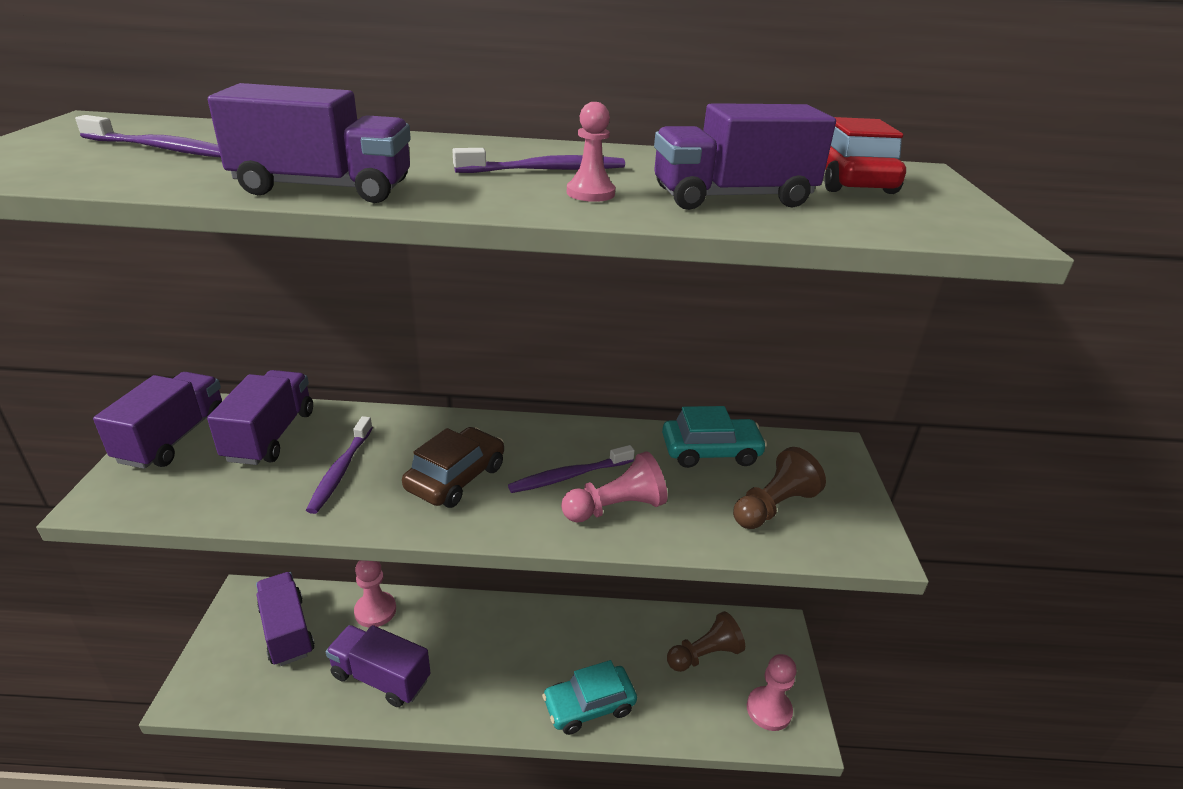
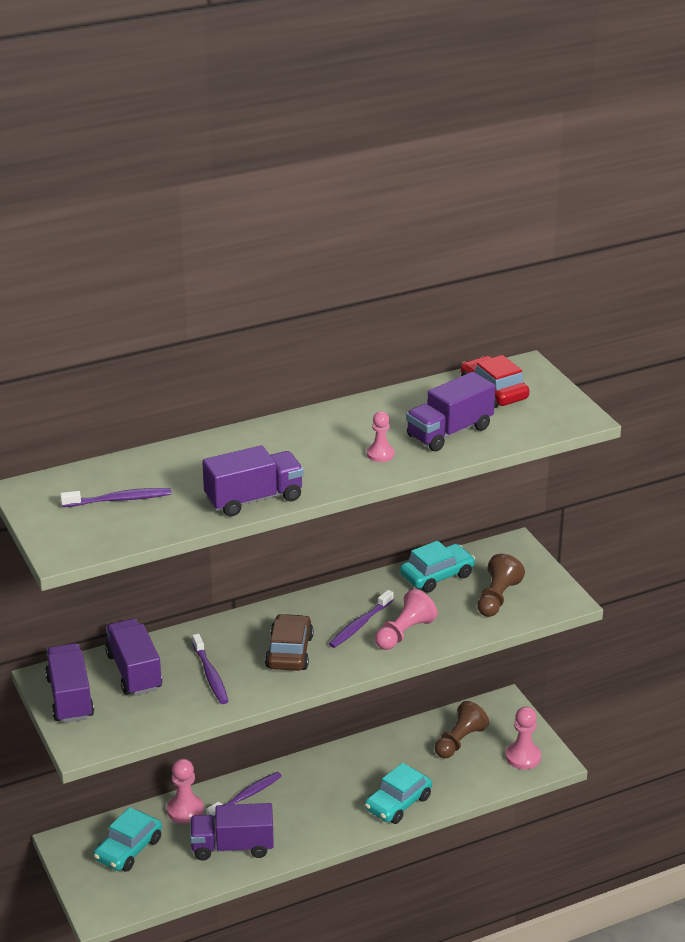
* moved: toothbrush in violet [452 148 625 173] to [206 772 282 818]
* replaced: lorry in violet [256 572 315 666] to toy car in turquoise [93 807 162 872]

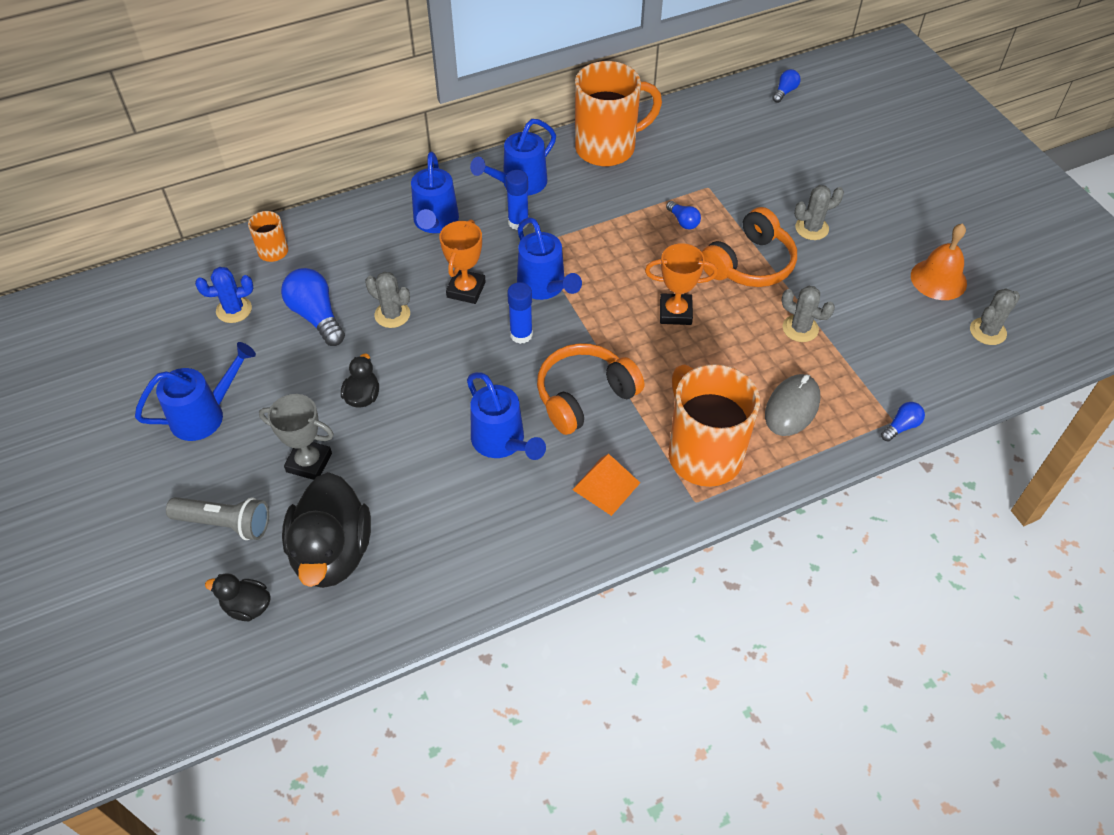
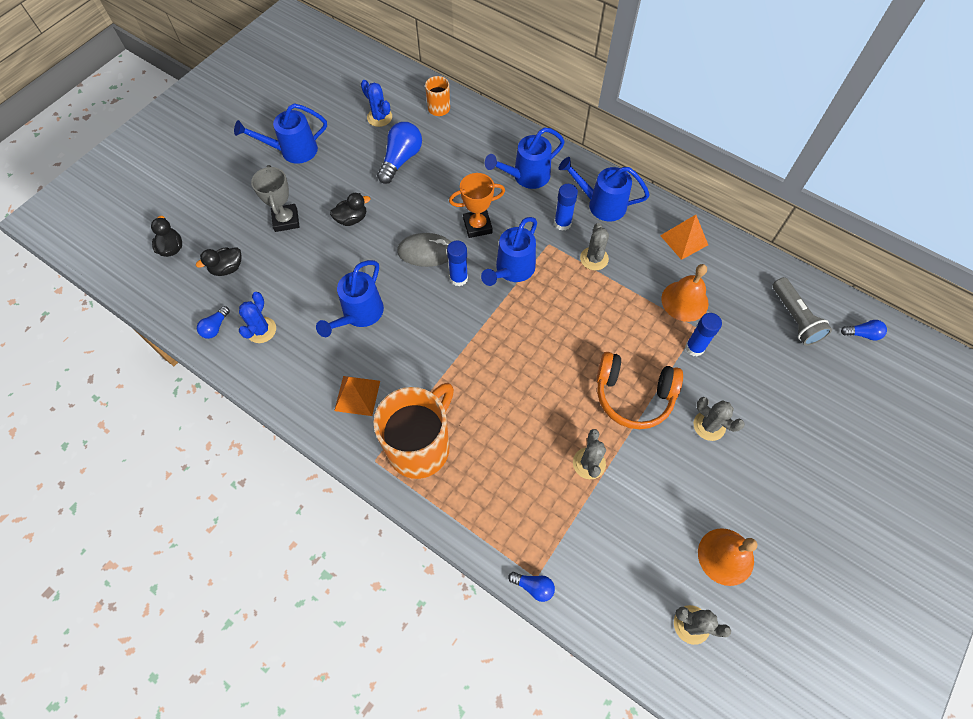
* replaced: coffee mug in orange-coloured [575 61 662 166] to pyramid in orange-coloured [660 215 708 260]
* moved: light bulb in royal blue [666 201 701 230] to [197 306 230 339]
* removed: award cup in orange-coloured [645 243 718 325]
* moved: prickly plant in gray [365 272 410 328] to [580 223 609 270]
* turned: sprinkling can in royal blue [135 342 256 441] = [234 103 327 164] 135 degrees clockwise
* removed: headset in orange-coloured [537 343 644 435]
* moved: mouse in gray [765 374 820 436] to [397 233 451 267]
* resized: toy duck in ebony [282 472 371 588] = [196 247 242 276] x0.48
* moved: flashlight in gray [166 497 269 540] to [773 277 832 346]
* added: school bell in orange-coloured [661 264 709 322]
* added: prickly plant in royal blue [239 292 276 343]
* added: glue stick in royal blue [685 313 722 356]

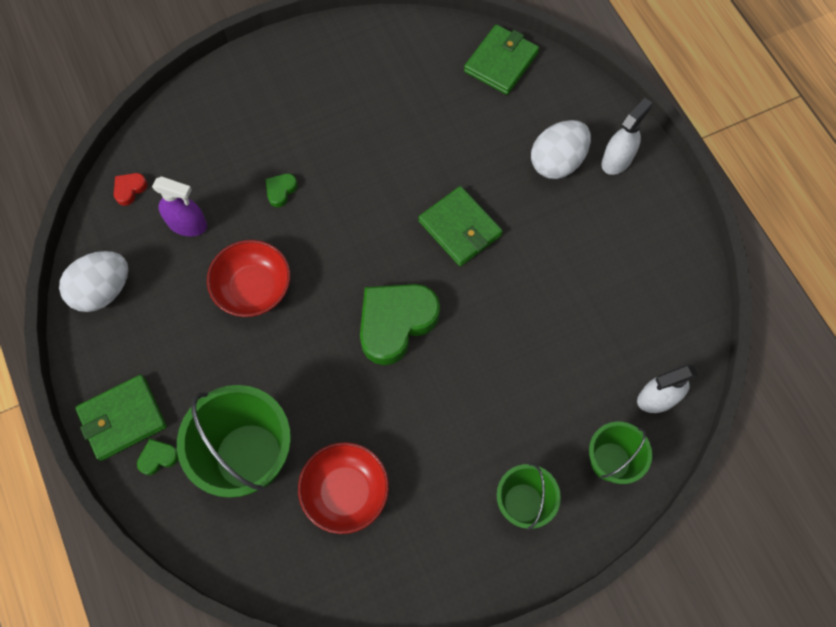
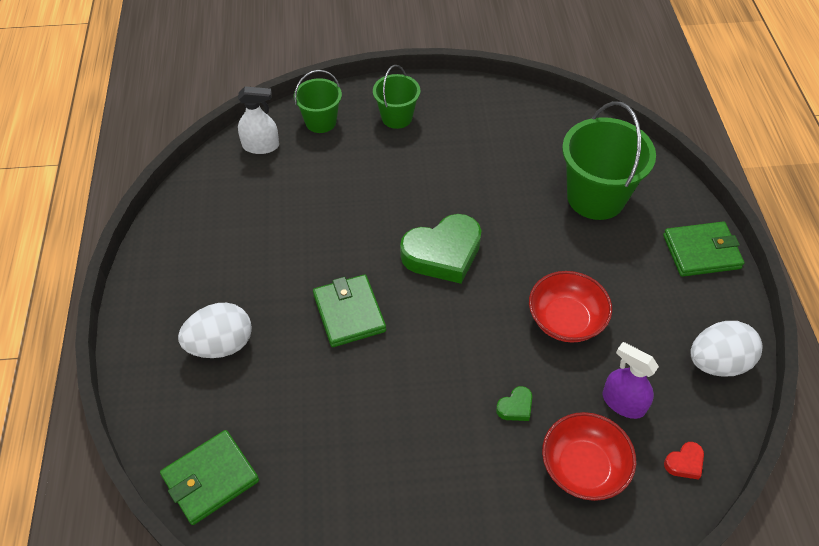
* removed: spray bottle in white [602 98 653 175]
* removed: heart in leaf-green [137 439 178 475]
* moved: serving bowl in red [298 442 389 534] to [542 412 636 501]

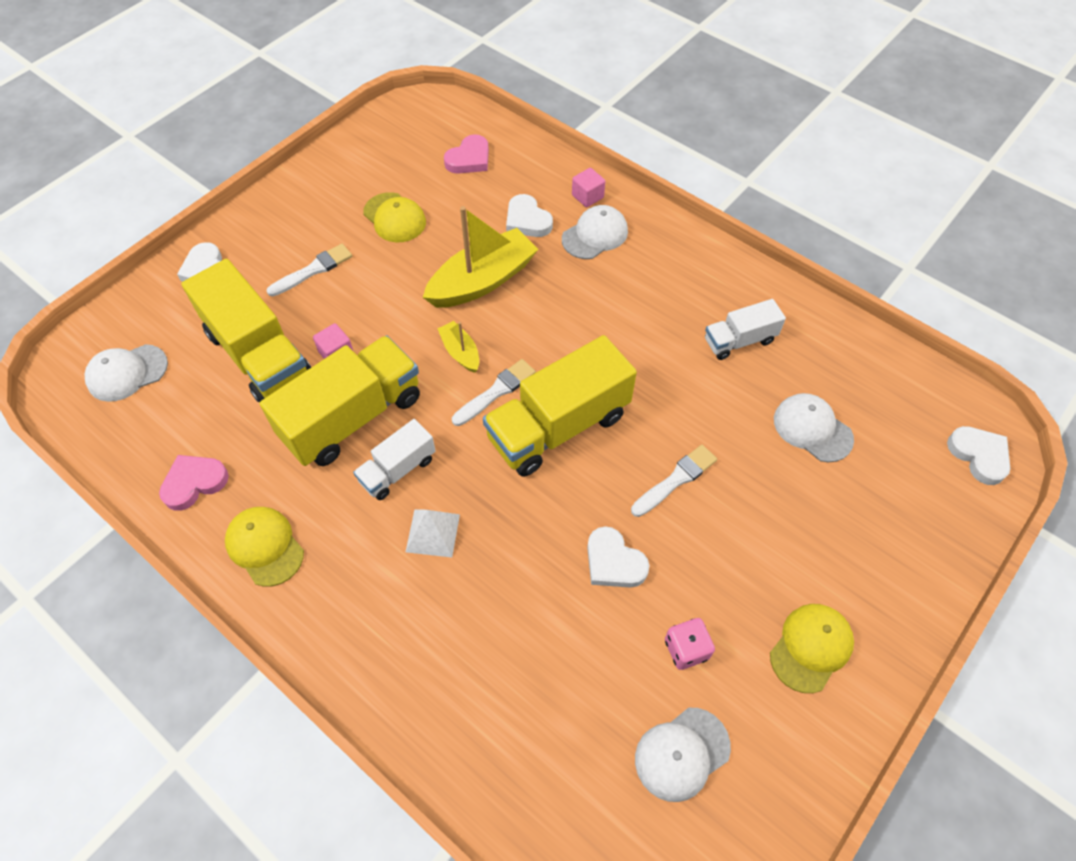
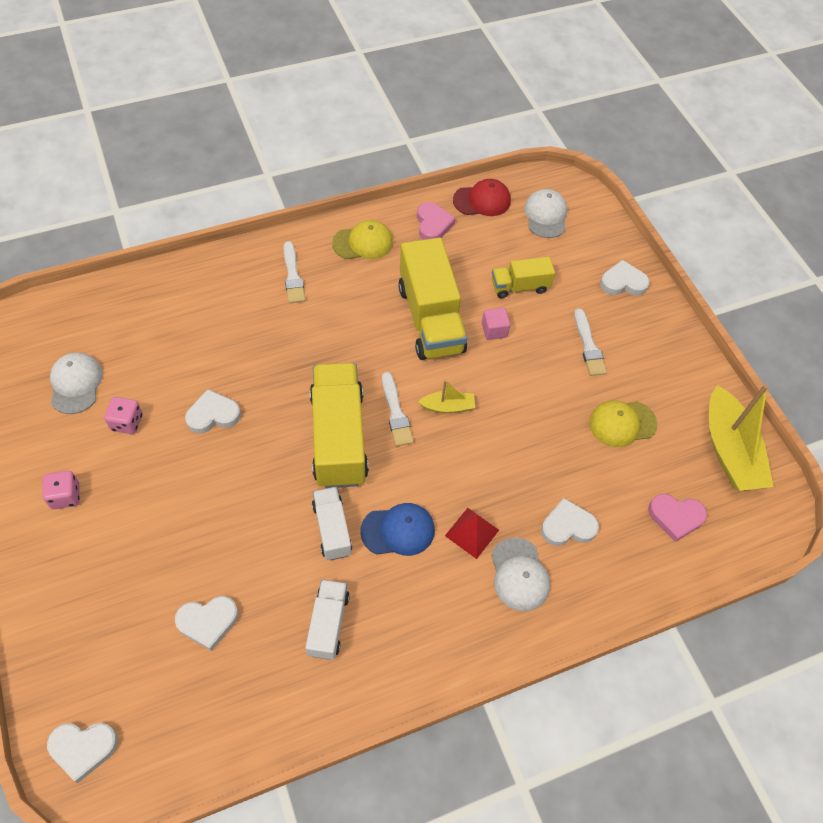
* turned: heart in pink [444 134 489 174] = [648 494 707 542] 60 degrees counterclockwise
* removed: solid cube in pink [572 168 605 207]
* moved: sailboat in yellow [423 206 538 308] to [709 384 774 491]
* resized: lorry in yellow [181 259 311 403] = [492 257 555 298] x0.53
* replaced: cap in white [774 393 854 462] to heart in white [175 596 239 651]
* moved: lorry in white [353 419 436 500] to [312 487 352 561]
* moved: paint brush in white [631 445 717 517] to [284 241 306 303]
* removed: pyramid in white [406 509 460 557]
* replaced: cap in yellow [770 604 854 693] to dice in pink [42 471 80 509]
* added: cap in red [453 179 511 216]
* added: cap in royal blue [360 503 435 556]
* added: pyramid in red [445 508 499 559]

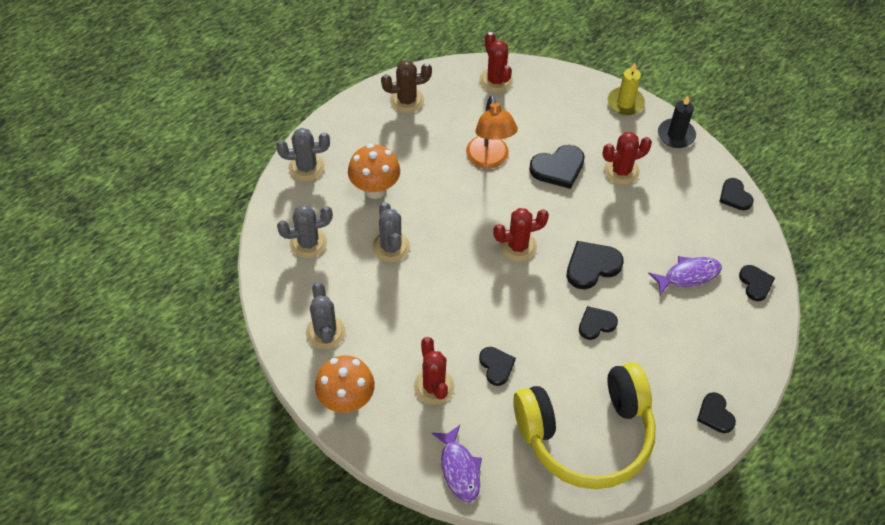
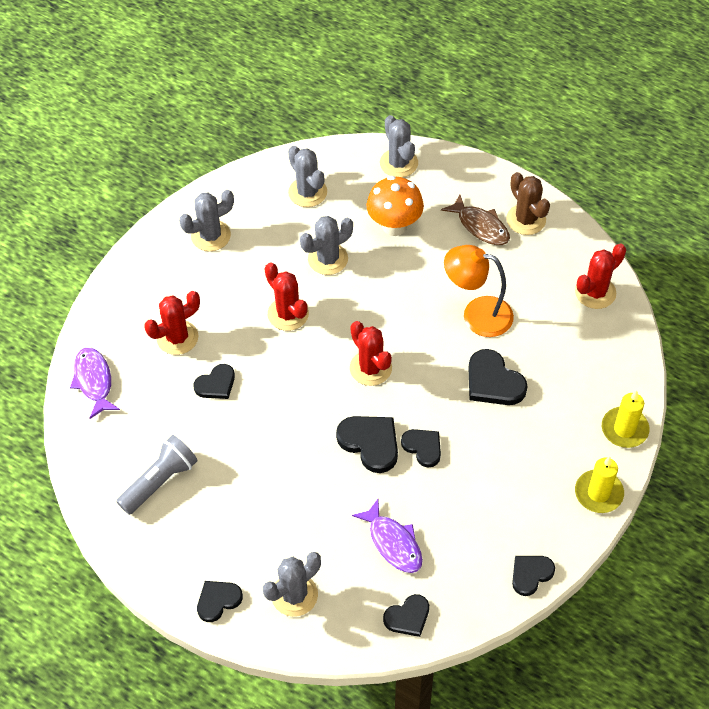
* turned: lamp in orange-coloured [466 95 518 169] = [444 245 514 337] 45 degrees clockwise
* recoloured: candle in ebony [658 96 696 148] to candle in yellow [575 457 624 513]
* moved: prickly plant in red [602 132 652 185] to [265 263 309 331]
* moved: heart in ebony [579 306 618 340] to [401 429 441 468]
* removed: mushroom in orange-coloured [315 355 375 413]
* replaced: headset in yellow [513 362 655 489] to flashlight in gray [116 435 198 515]
* turned: toy fish in violet [431 425 482 502] = [70 347 120 419] 105 degrees clockwise
* added: toy fish in brown [441 194 510 245]
* added: prickly plant in gray [263 552 321 617]

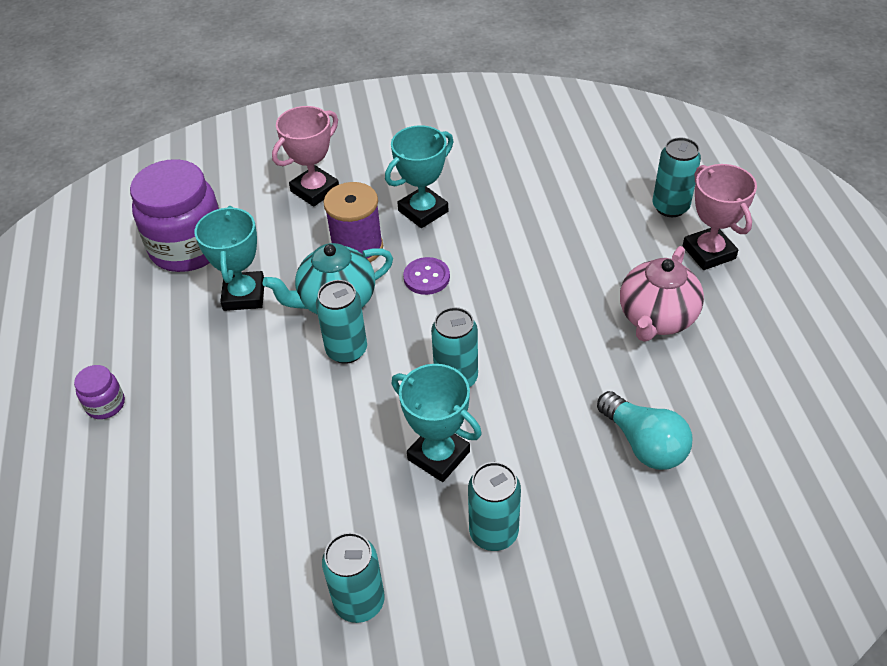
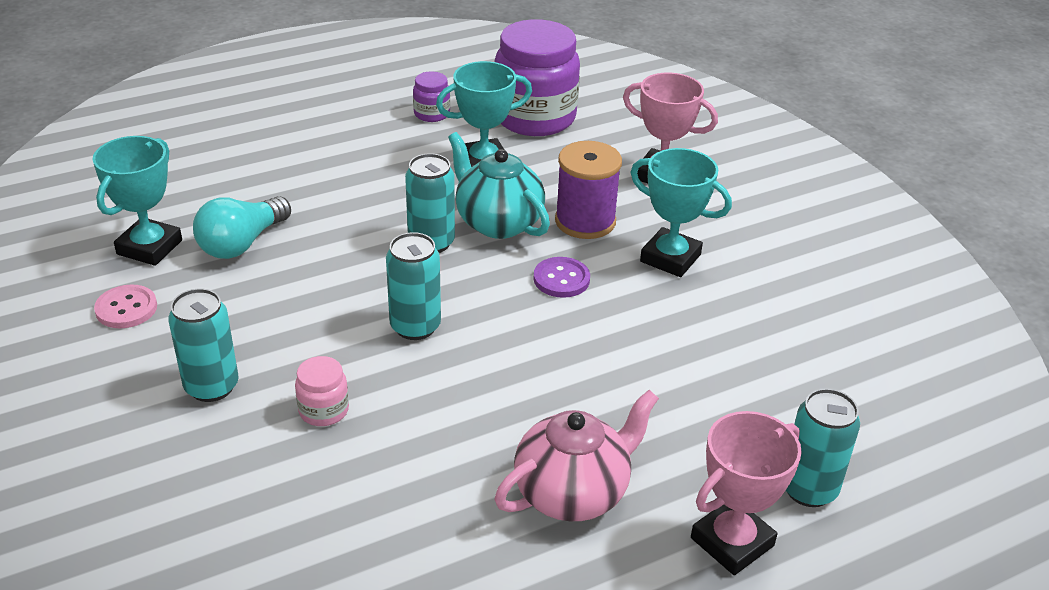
* turned: teapot in pink [620 246 704 342] = [495 390 659 521] 135 degrees clockwise
* moved: award cup in turquoise [391 364 482 482] to [92 136 182 266]
* moved: jam jar in violet [74 365 125 419] to [413 71 450 122]
* moved: light bulb in turquoise [597 391 693 470] to [193 196 291 259]
* replaced: tin in turquoise [322 532 385 623] to button in pink [94 284 157 328]
* added: jam jar in pink [295 356 349 426]

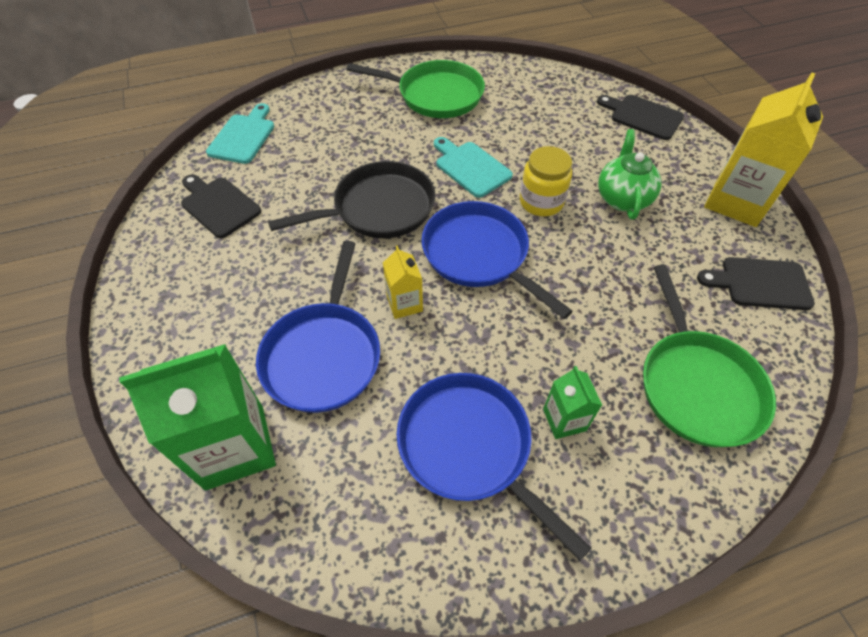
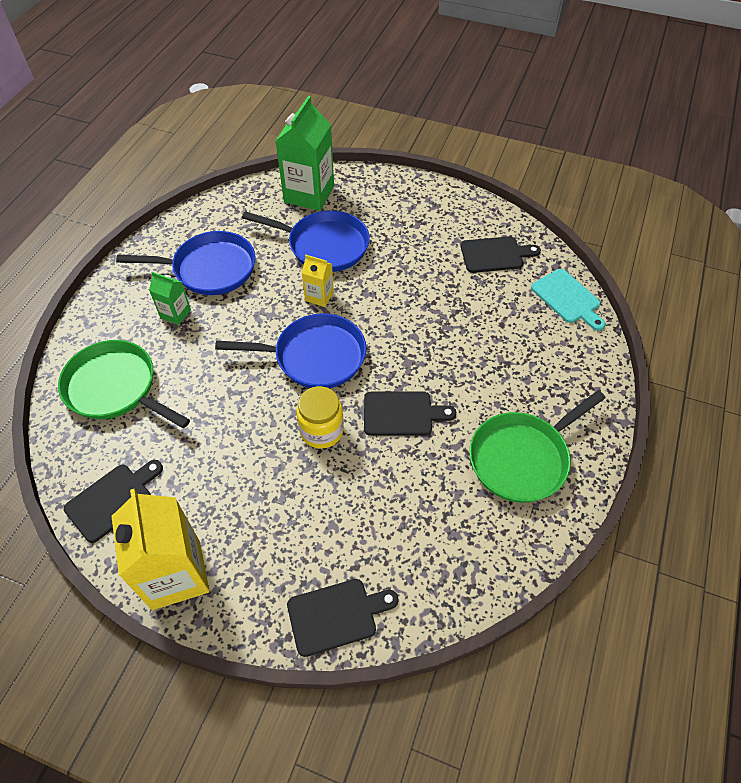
* removed: teapot in leaf-green [598 129 662 220]
* recoloured: cutting board in turquoise [434 137 513 198] to cutting board in ebony [364 391 456 436]
* removed: frying pan in ebony [268 161 435 238]
* turned: frying pan in royal blue [256 241 380 413] = [242 210 370 272] 150 degrees clockwise

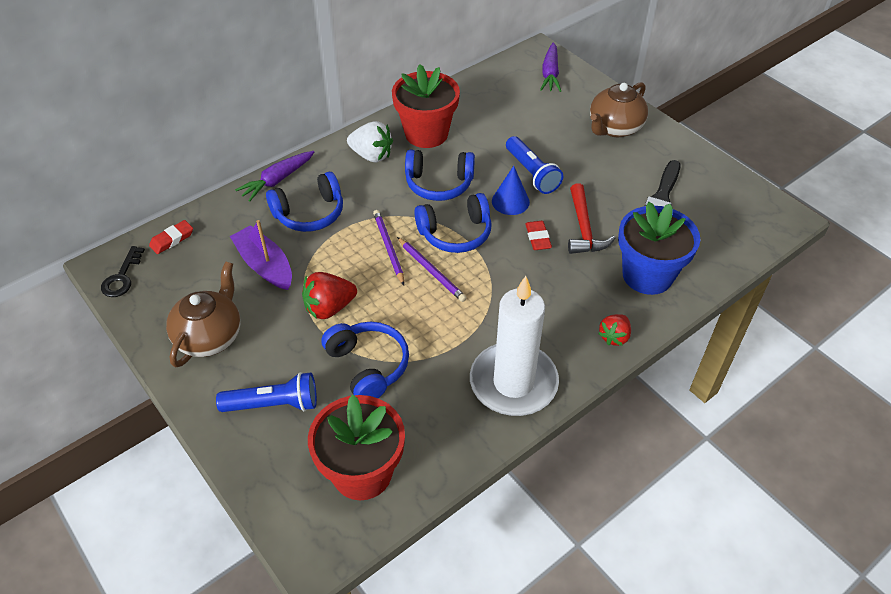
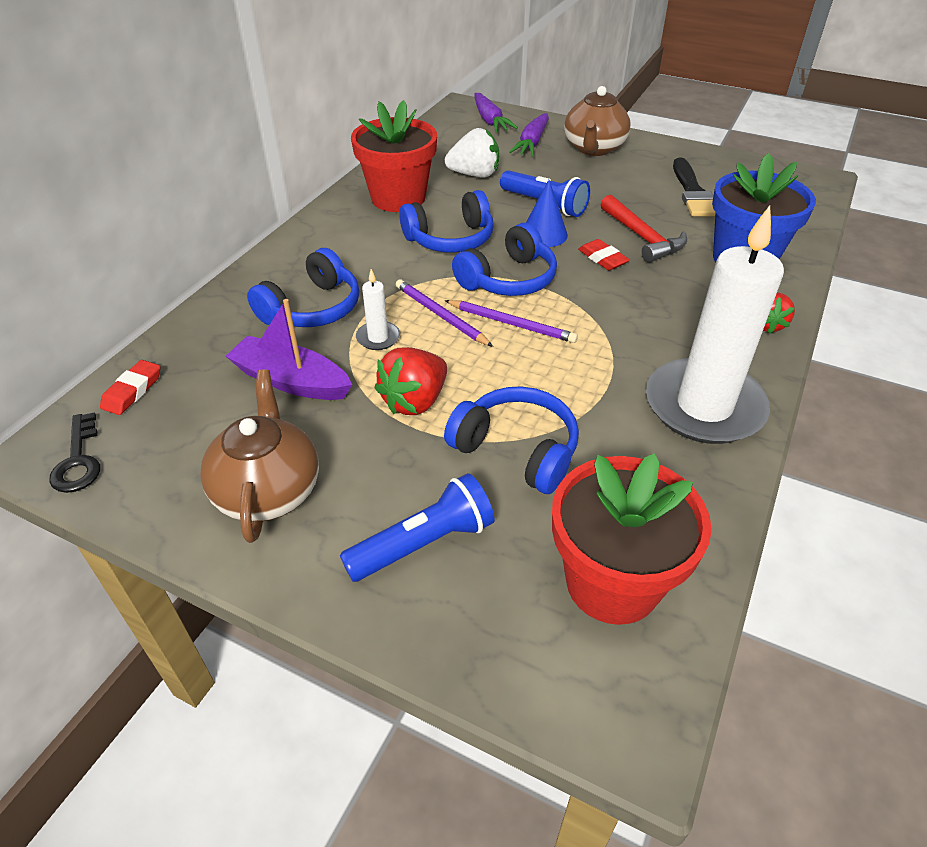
* moved: strawberry in white [347 121 393 163] to [445 128 499 177]
* moved: carrot in violet [235 151 314 202] to [509 113 549 156]
* added: candle in white [356 269 400 350]

